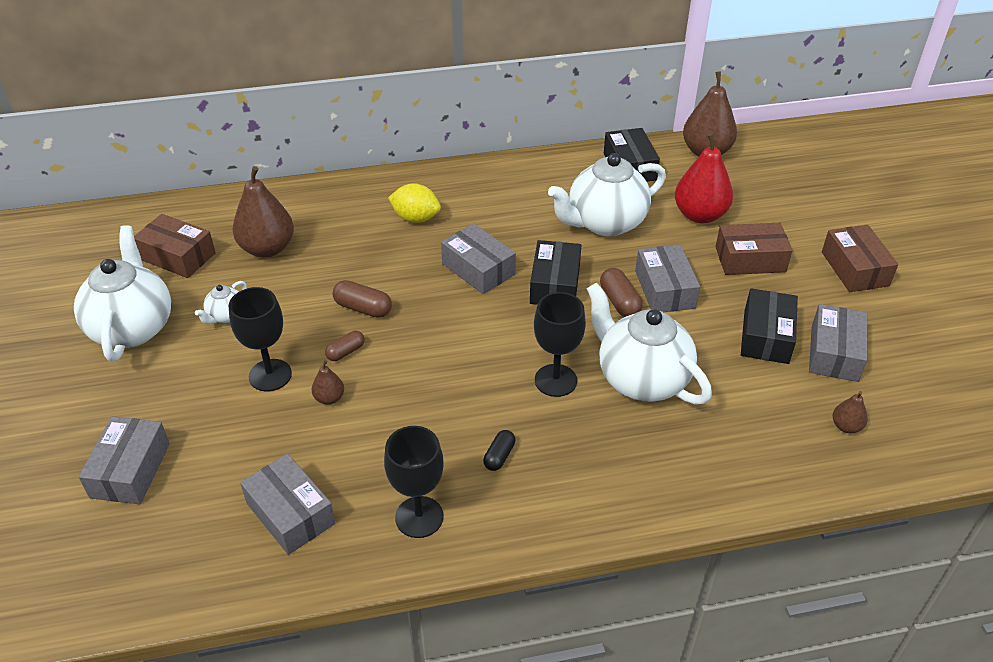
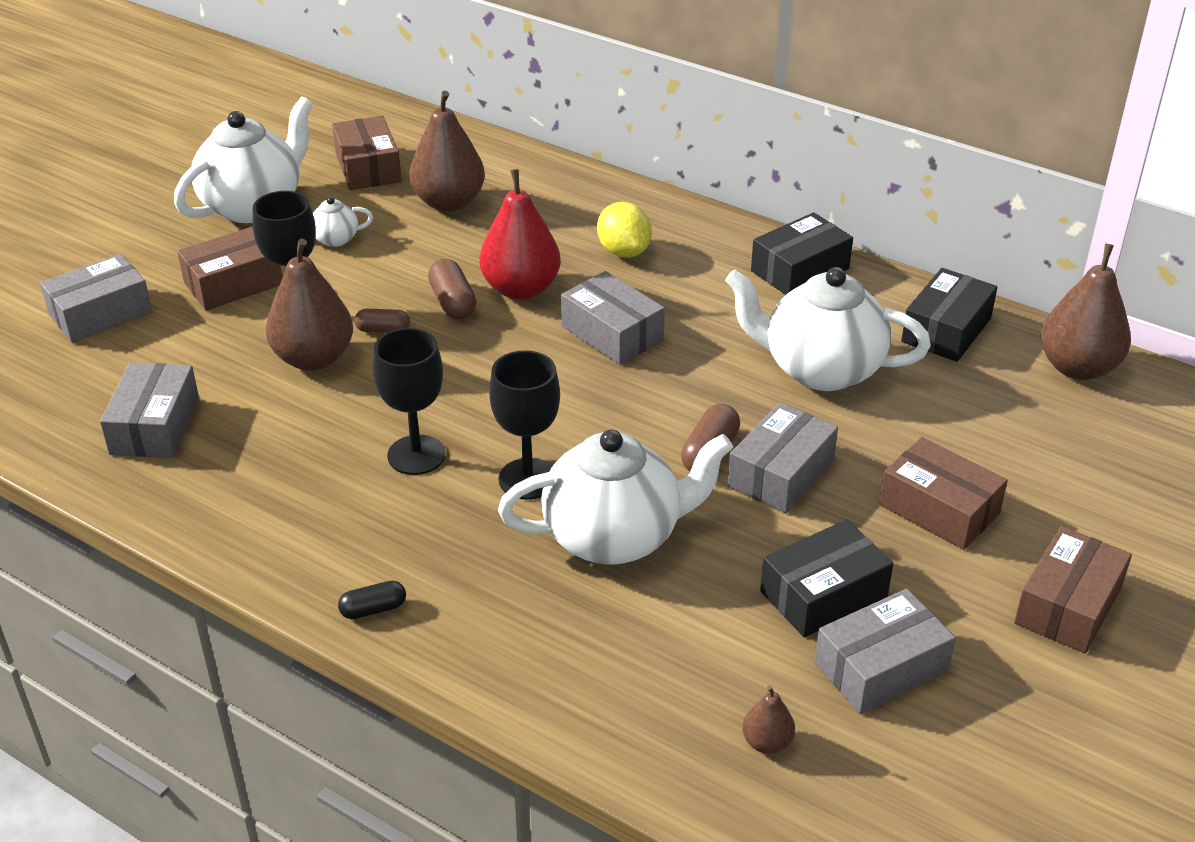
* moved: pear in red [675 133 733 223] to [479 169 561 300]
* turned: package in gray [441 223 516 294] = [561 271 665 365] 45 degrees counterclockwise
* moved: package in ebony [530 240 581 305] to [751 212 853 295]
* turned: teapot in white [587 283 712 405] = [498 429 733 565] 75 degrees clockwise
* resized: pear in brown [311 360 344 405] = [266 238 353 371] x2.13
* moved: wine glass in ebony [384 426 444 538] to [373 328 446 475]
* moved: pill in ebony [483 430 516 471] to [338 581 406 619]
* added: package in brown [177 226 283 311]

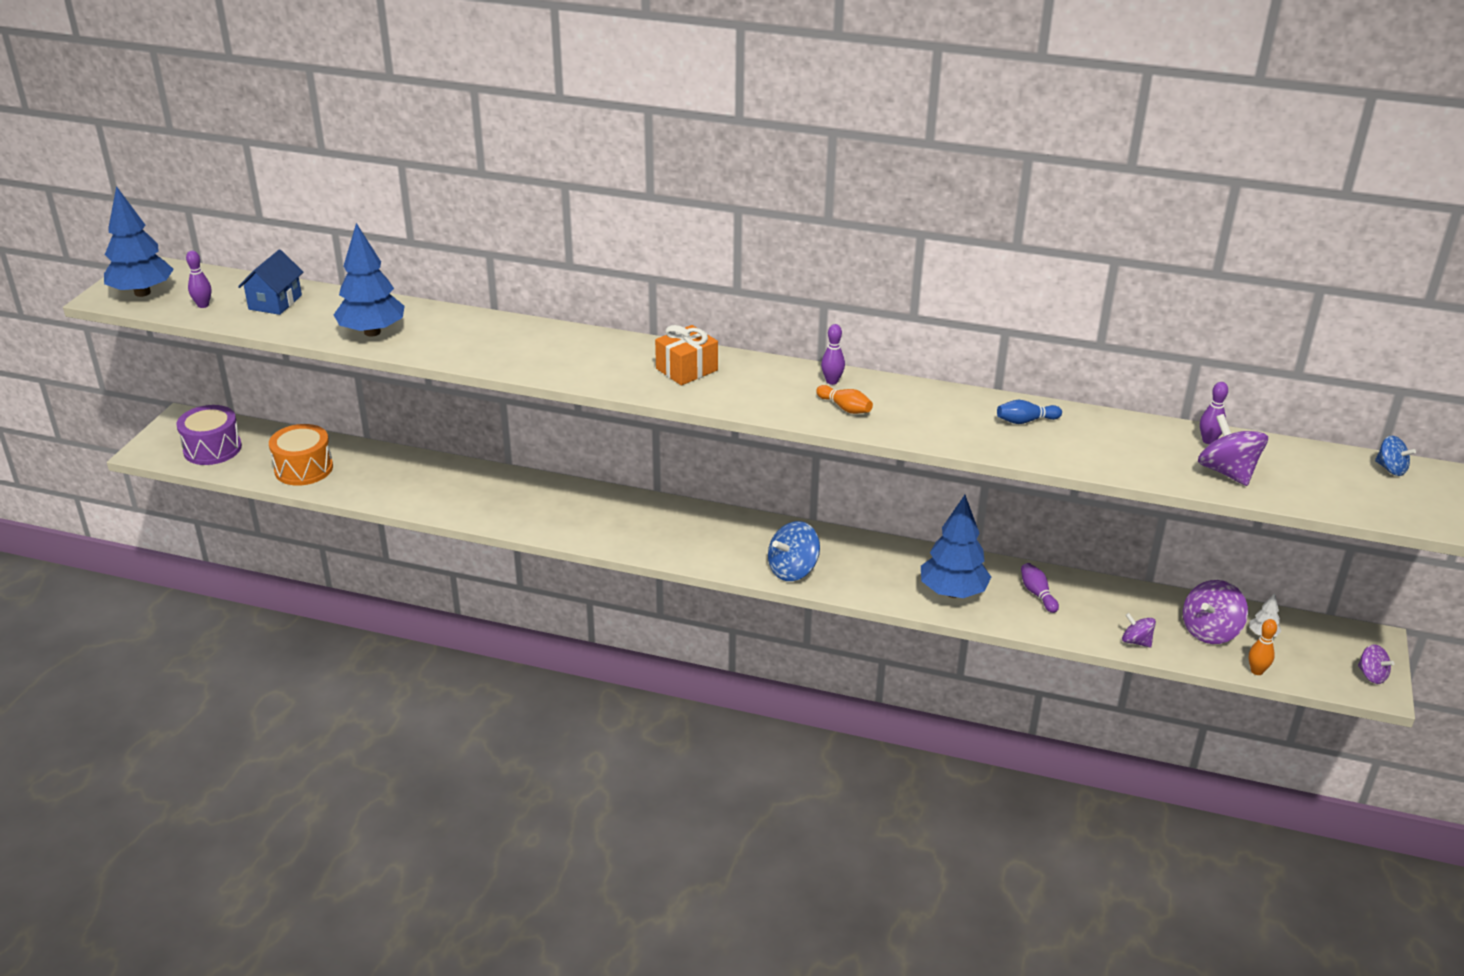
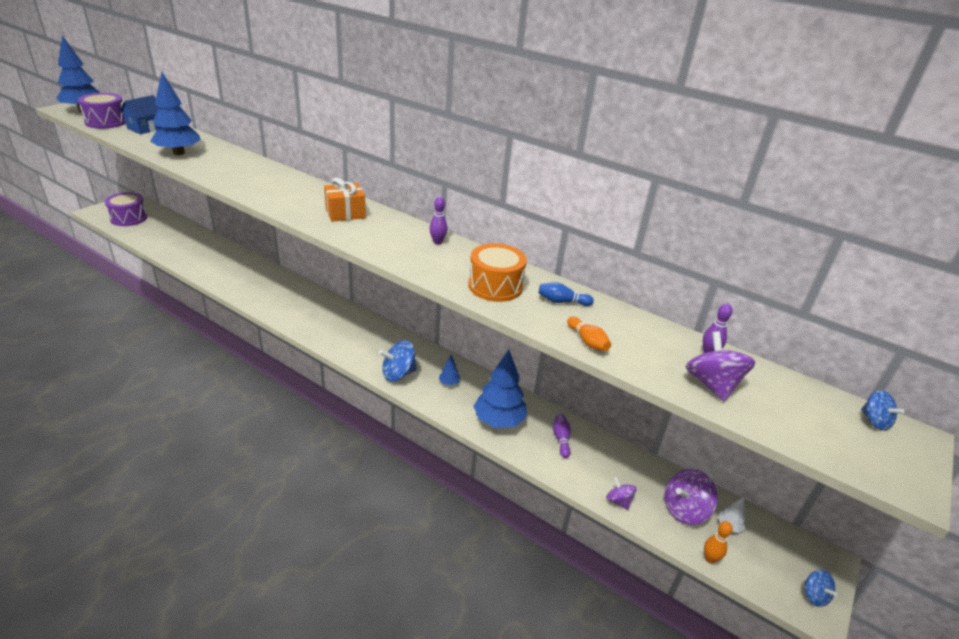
* replaced: bowling pin in violet [186 251 211 308] to toy drum in violet [78 93 126 129]
* moved: bowling pin in orange-coloured [816 385 873 414] to [567 316 611 351]
* moved: toy drum in orange-coloured [269 424 333 486] to [468 243 527 302]
* recoloured: spinning top in violet [1358 644 1395 684] to spinning top in royal blue [804 570 837 607]
* added: tree in royal blue [439 355 460 385]

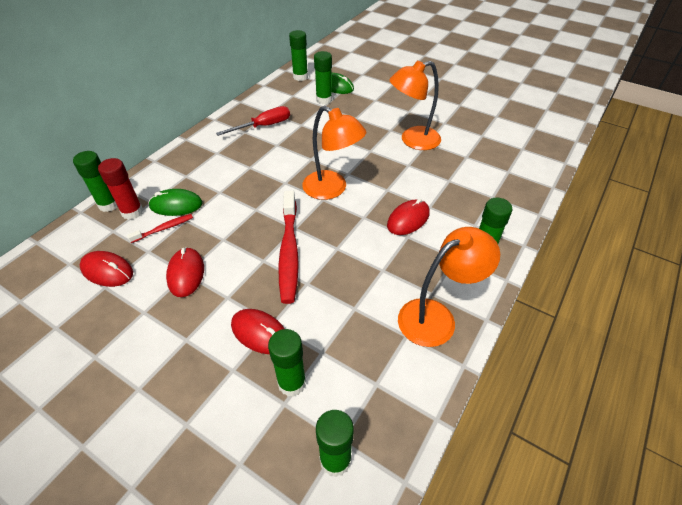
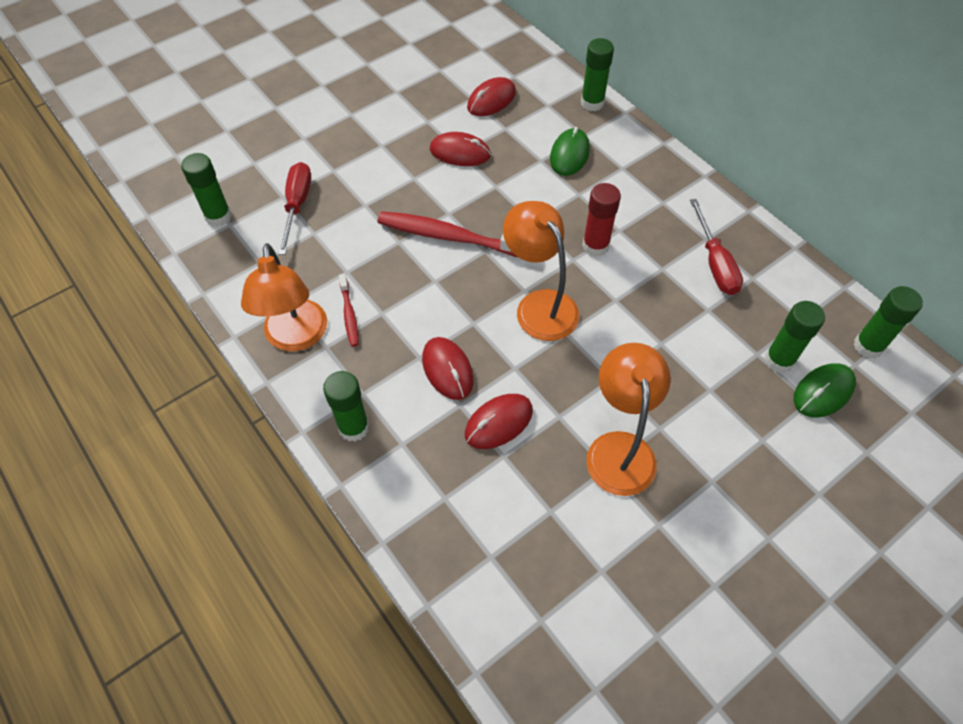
* turned: lamp in orange-coloured [302 106 366 200] = [503 201 579 341] 90 degrees clockwise
* moved: glue stick in red [98 158 143 220] to [582 183 621 257]
* moved: toothbrush in red [127 214 193 243] to [339 274 359 347]
* moved: mouse in red [231 309 285 354] to [465 394 533 449]
* replaced: glue stick in leaf-green [268 329 306 397] to screwdriver in red [278 162 311 255]

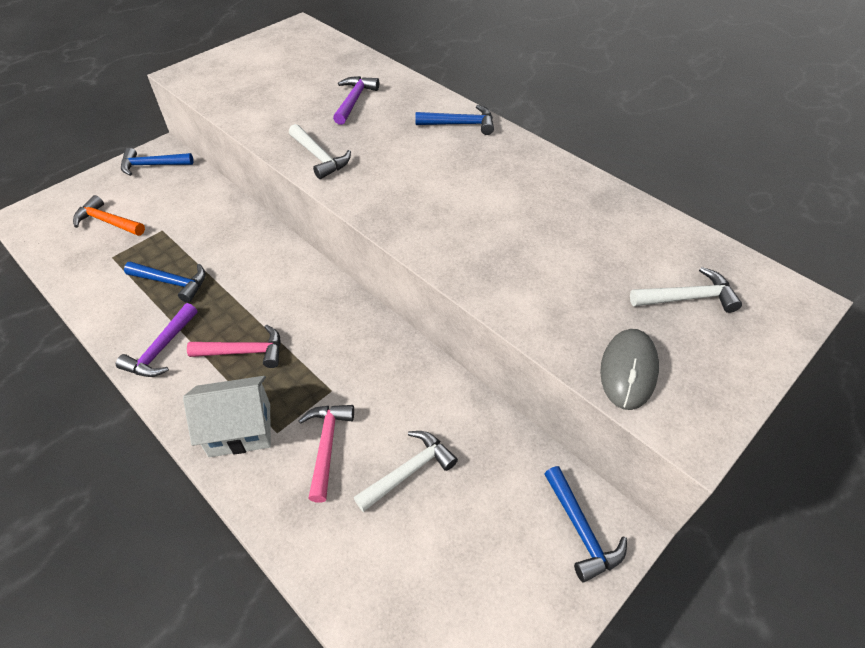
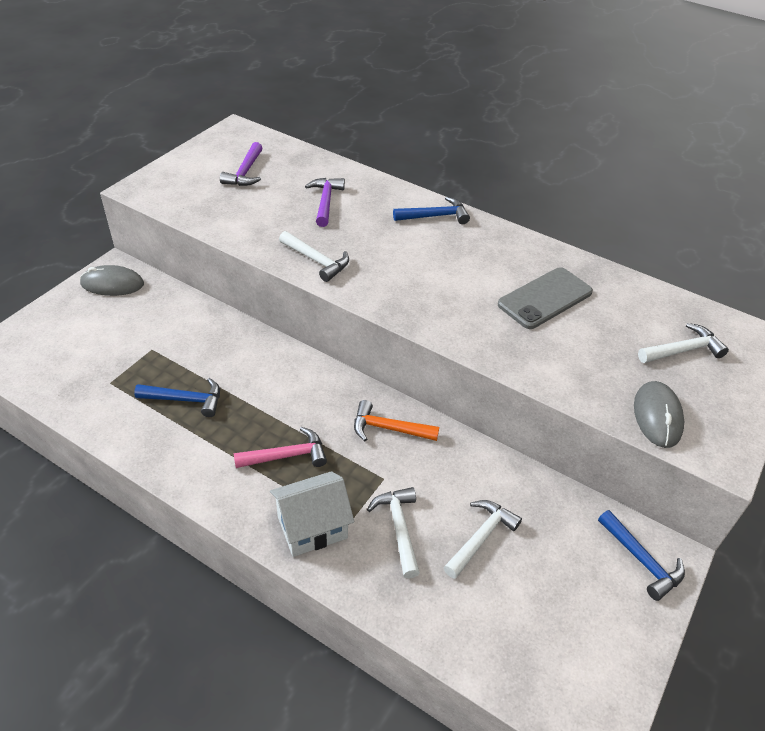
* replaced: carpenter's hammer in royal blue [121 148 193 176] to mouse in gray [80 265 144 296]
* moved: carpenter's hammer in orange-coloured [73 195 145 236] to [354 400 439 441]
* moved: carpenter's hammer in violet [116 303 198 377] to [220 142 262 186]
* recoloured: carpenter's hammer in pink [298 405 354 503] to carpenter's hammer in white [367 487 420 579]
* added: phone in gray [498 267 593 329]

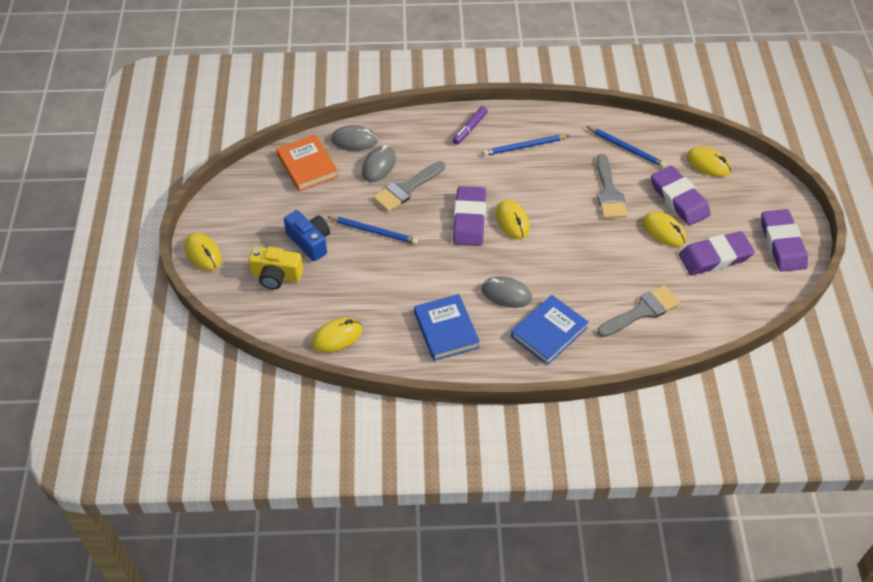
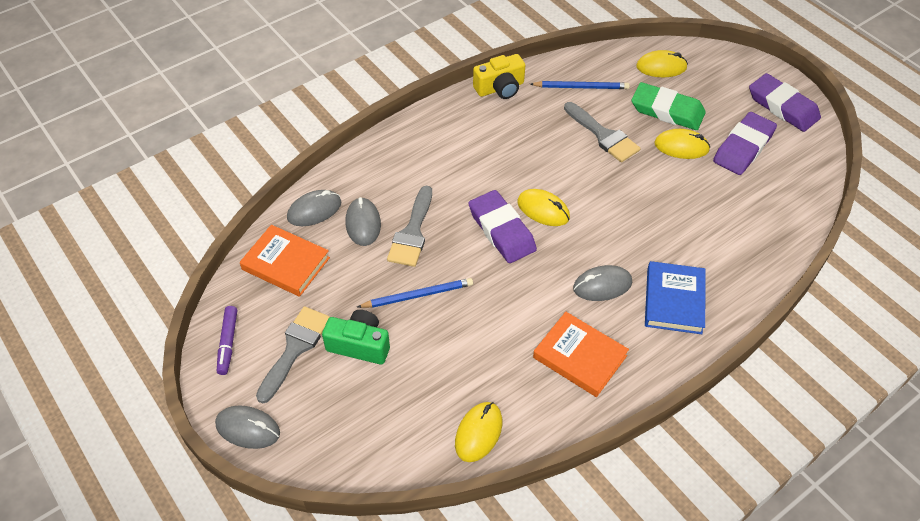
* moved: marker pen in violet [453 106 488 144] to [217 306 237 375]
* removed: pencil in royal blue [483 135 569 156]
* recoloured: pencil eraser in violet [651 166 711 226] to pencil eraser in leaf-green [631 82 706 130]
* recoloured: compact camera in royal blue [284 210 330 261] to compact camera in leaf-green [322 310 390 364]
* recoloured: mouse in yellow [184 233 222 271] to mouse in gray [215 406 280 449]
* moved: compact camera in yellow [249 246 303 290] to [473 54 525 99]
* moved: paint brush in gray [597 285 680 337] to [256 306 330 404]
* recoloured: book in royal blue [414 294 480 361] to book in orange-coloured [533 312 629 397]

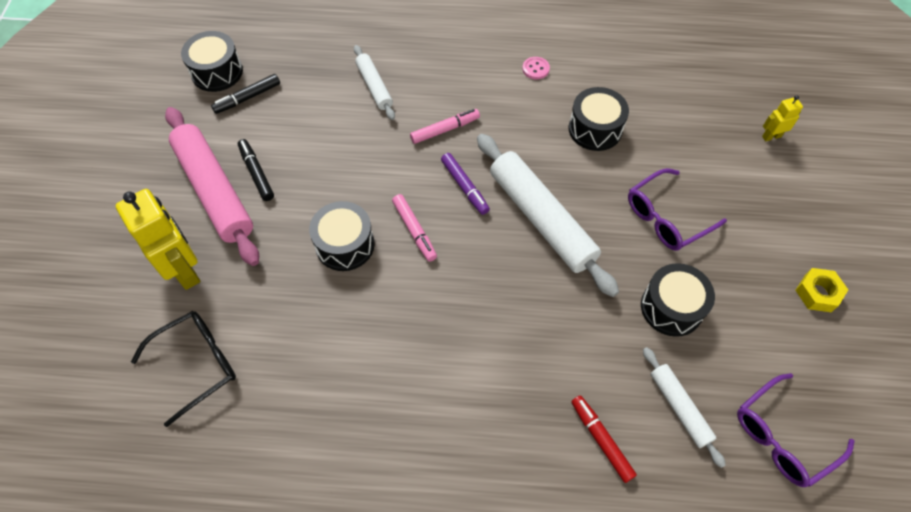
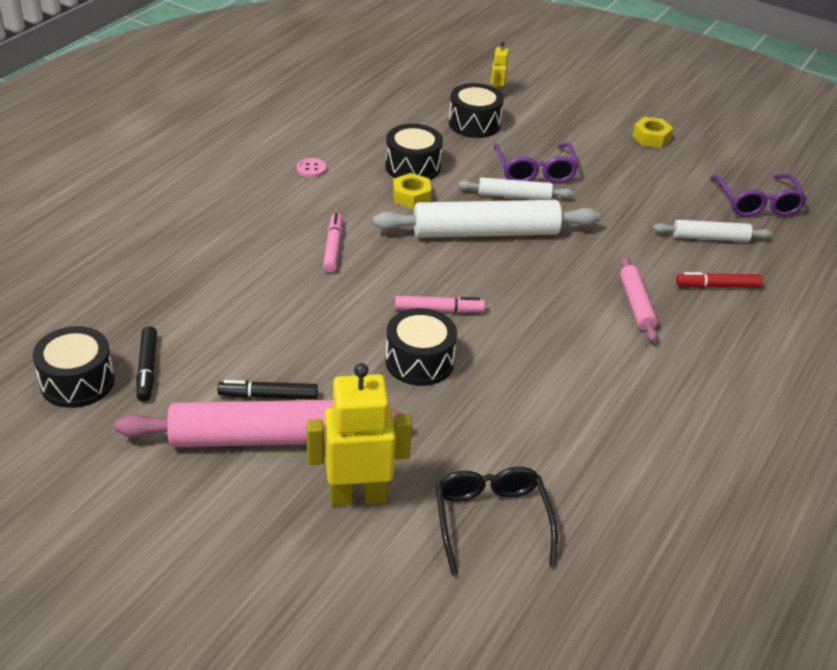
* moved: dough roller in white [354 45 395 120] to [458 177 573 200]
* removed: marker pen in violet [441 153 490 215]
* moved: toy drum in ebony [641 263 715 337] to [449 83 504 138]
* added: hex nut in yellow [393 173 432 209]
* added: dough roller in pink [620 256 658 342]

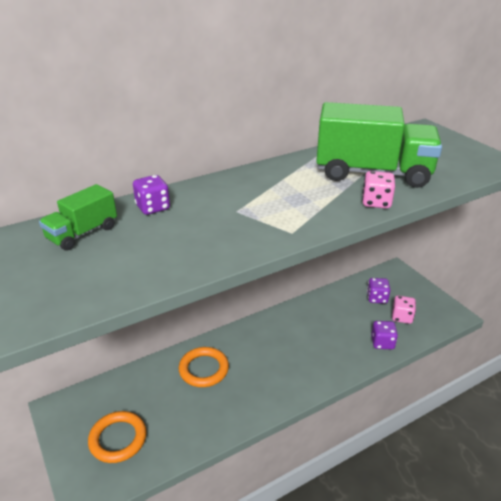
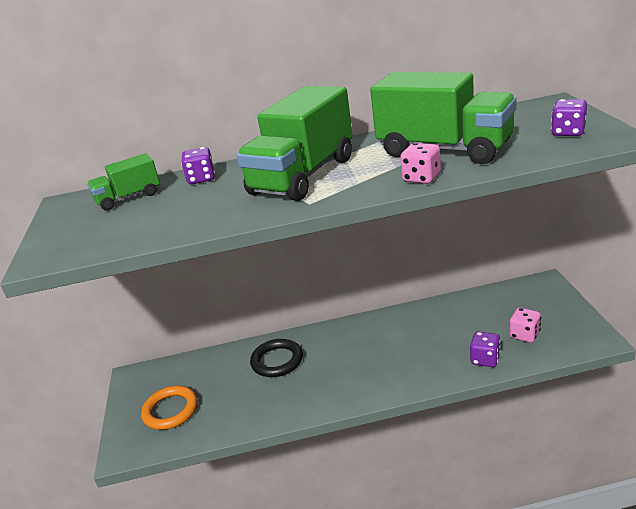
* moved: dice in violet [367 278 390 304] to [551 99 587 136]
* recoloured: torus in orange-coloured [179 347 229 387] to torus in ebony [250 339 303 377]
* added: lorry in leaf-green [236 86 353 201]

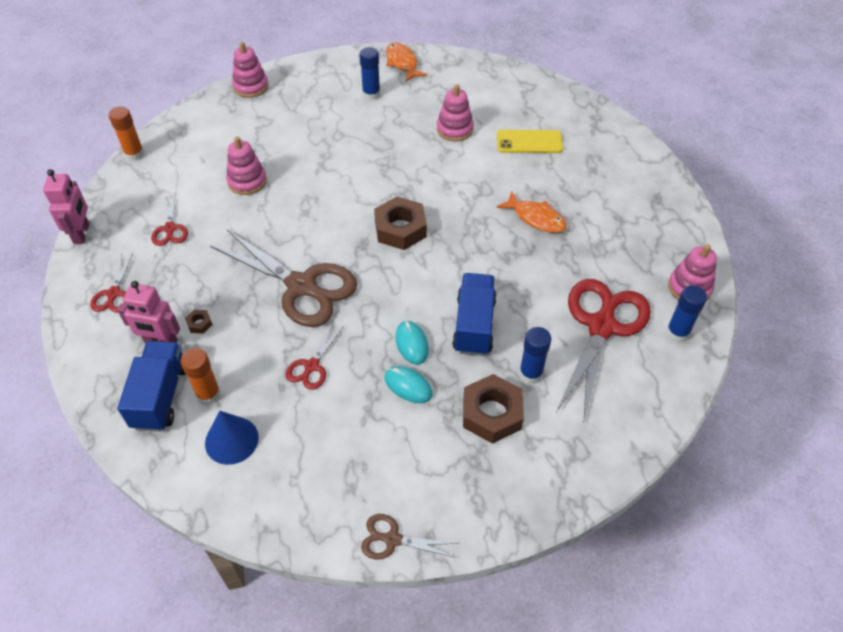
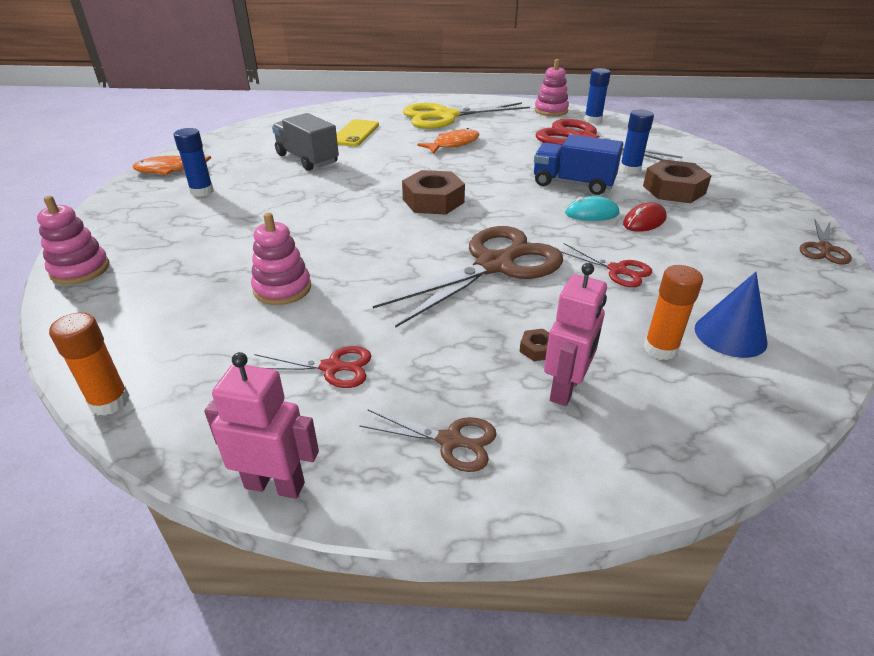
* replaced: stacking rings in pink [437 84 474 142] to lorry in gray [272 113 339 171]
* recoloured: scissors in red [90 253 133 313] to scissors in brown [359 409 497 472]
* removed: lorry in royal blue [118 341 185 431]
* recoloured: mouse in turquoise [385 366 432 403] to mouse in red [623 202 667 232]
* added: scissors in yellow [403 102 530 129]

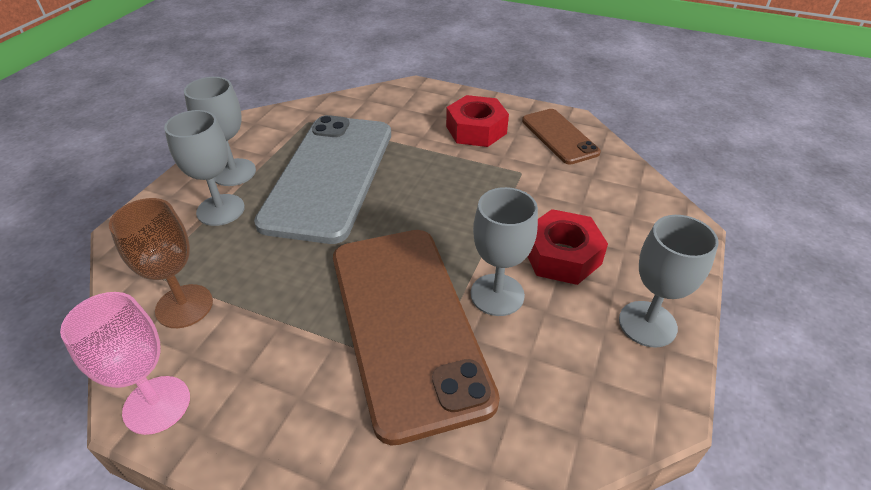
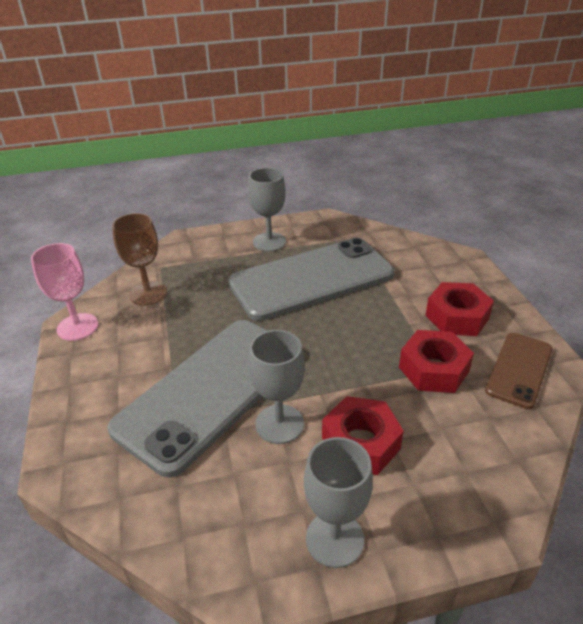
* removed: wine glass in gray [164 110 245 226]
* recoloured: phone in brown [333 230 500 446] to phone in gray [107 320 268 477]
* added: hex nut in red [399 330 474 393]

